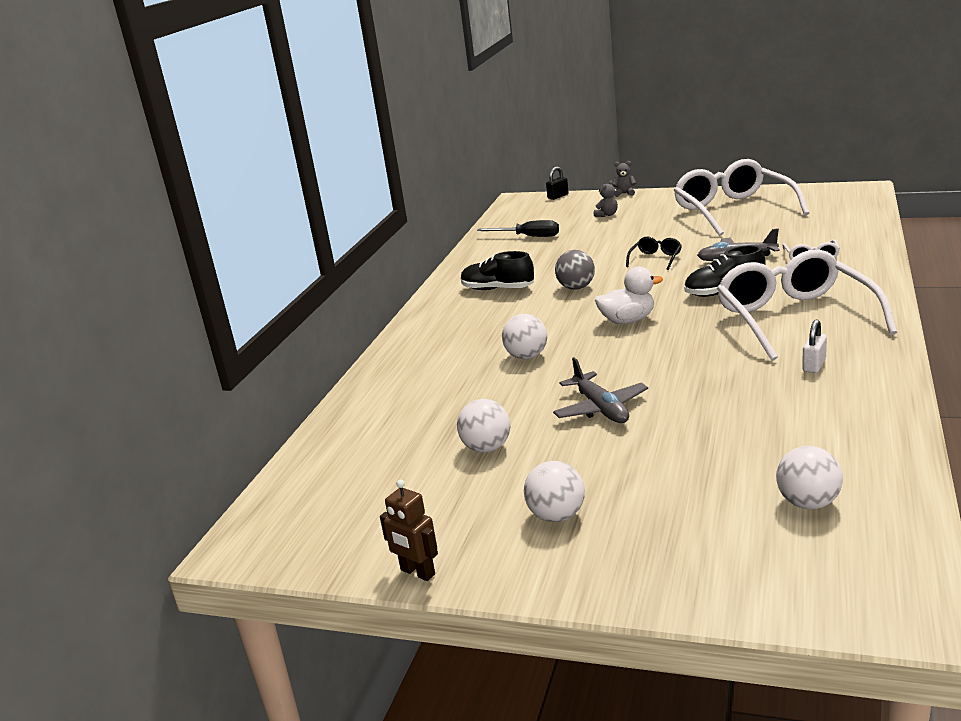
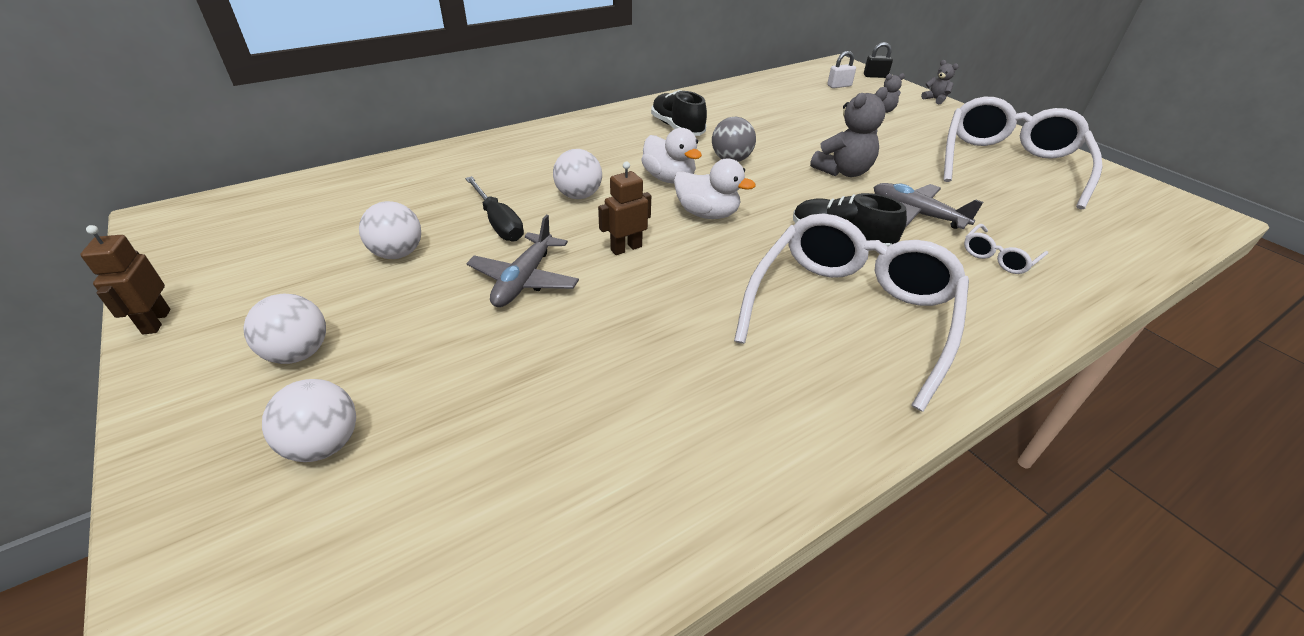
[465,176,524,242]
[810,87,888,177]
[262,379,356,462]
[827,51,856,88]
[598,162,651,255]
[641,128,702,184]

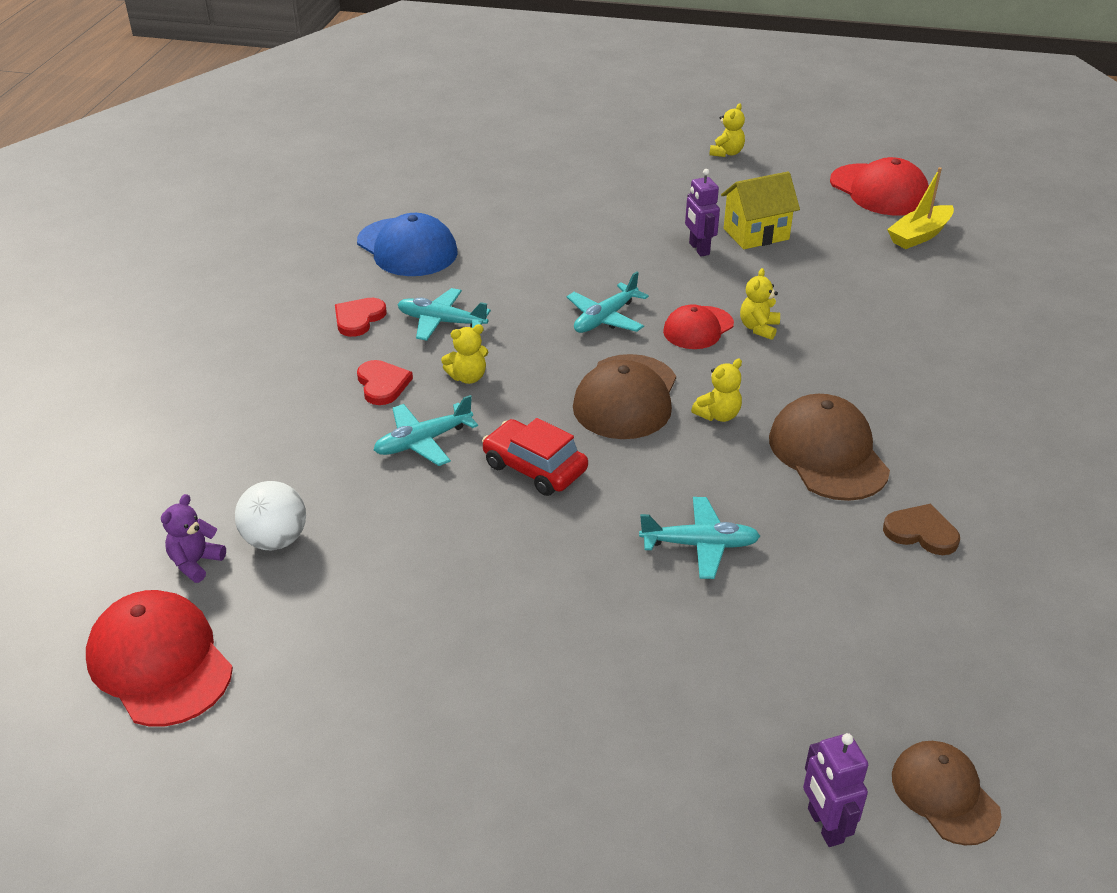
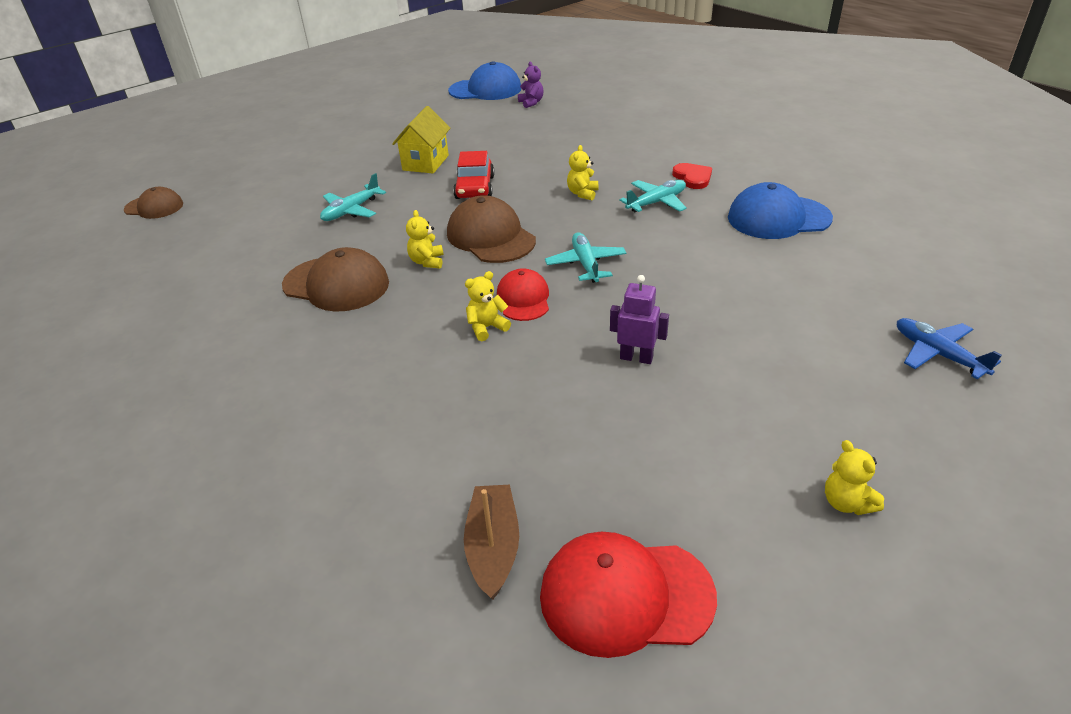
[448,61,521,100]
[235,481,306,550] (first image)
[357,360,413,405] (first image)
[374,395,478,466] (first image)
[453,151,494,199]
[392,106,451,173]
[465,271,511,341]
[803,733,868,847] (first image)
[883,504,960,555] (first image)
[464,485,519,600]
[897,318,1002,379]

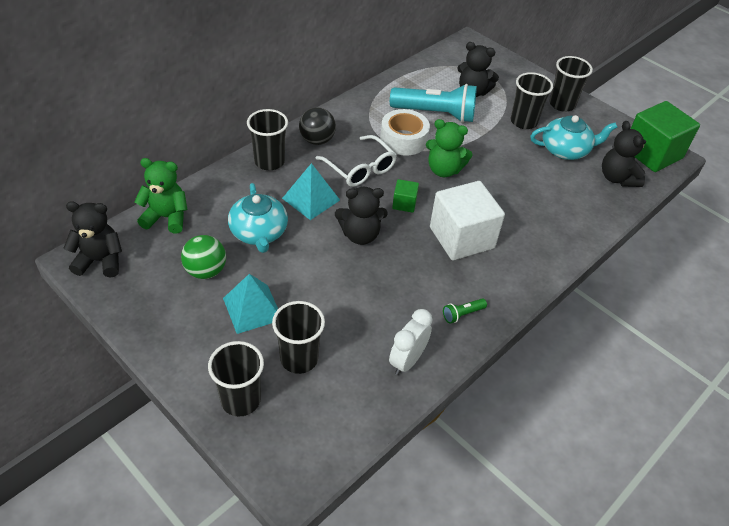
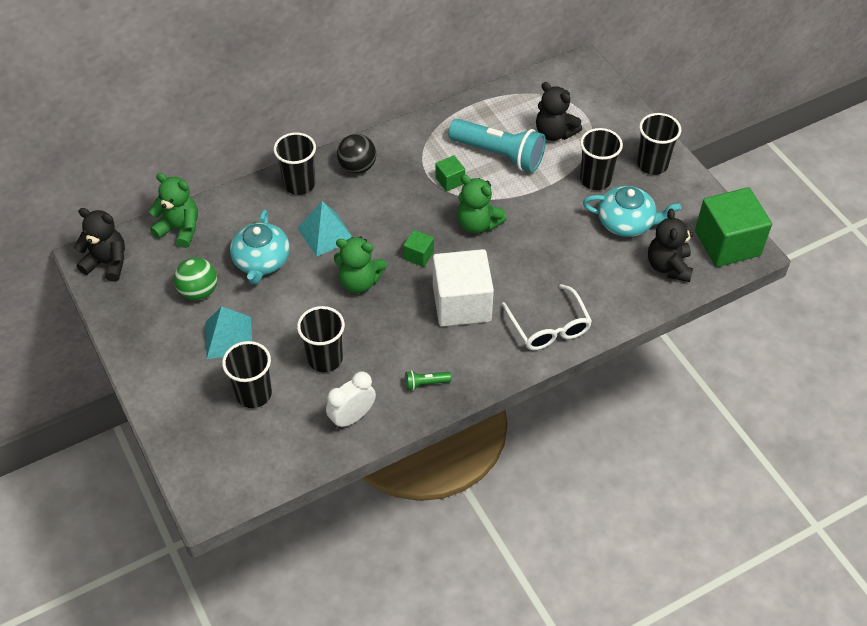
[297,306,345,372]
[502,284,592,350]
[334,236,387,293]
[435,155,465,191]

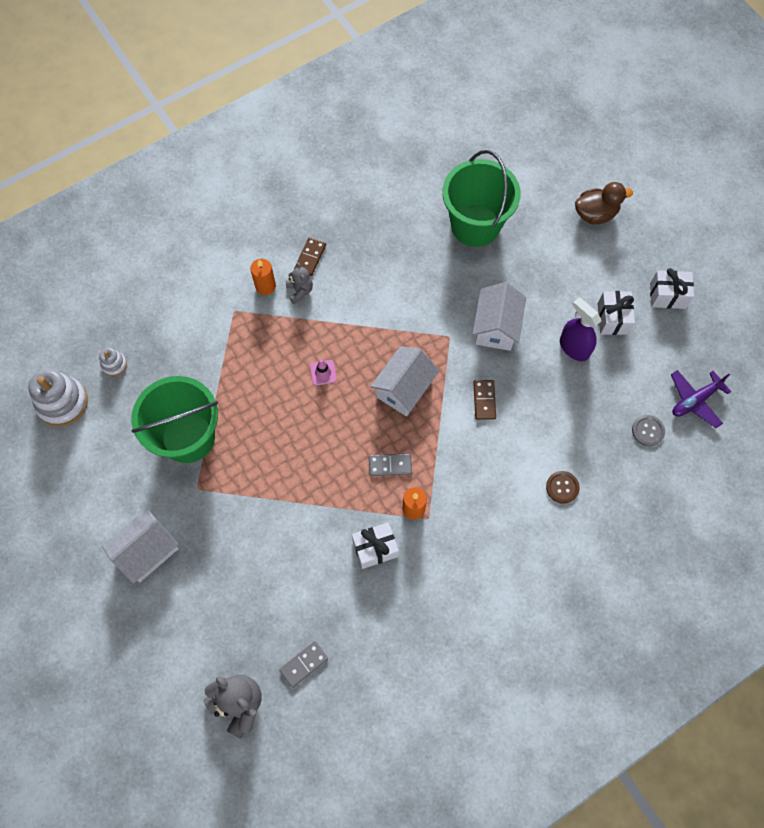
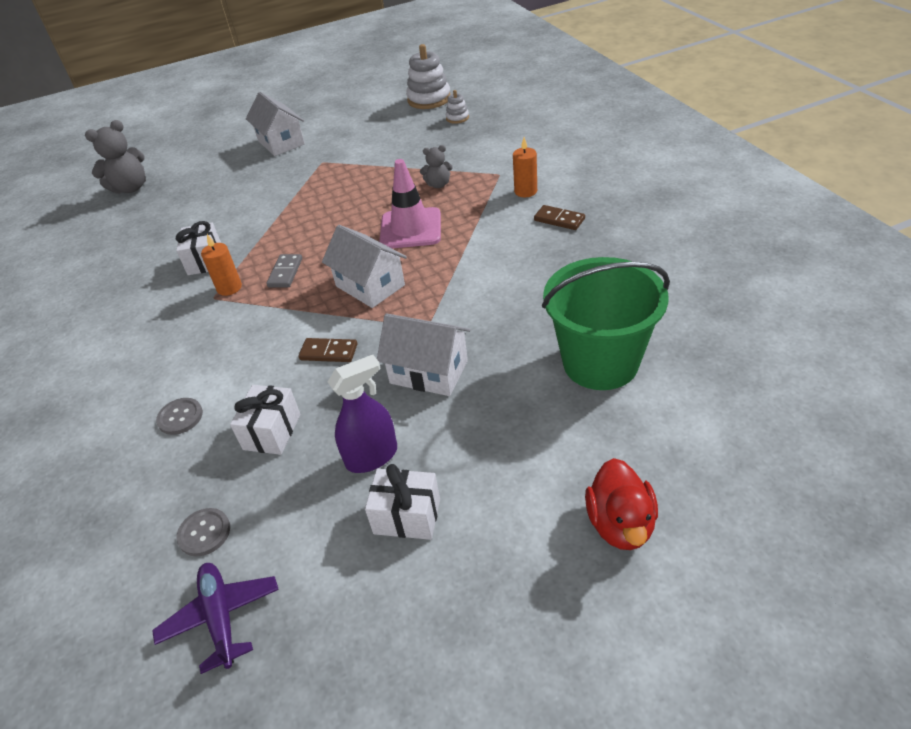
[131,376,218,463] (first image)
[279,641,328,688] (first image)
[420,145,453,188]
[379,159,441,248]
[156,398,203,435]
[585,458,658,550]
[230,385,301,455]

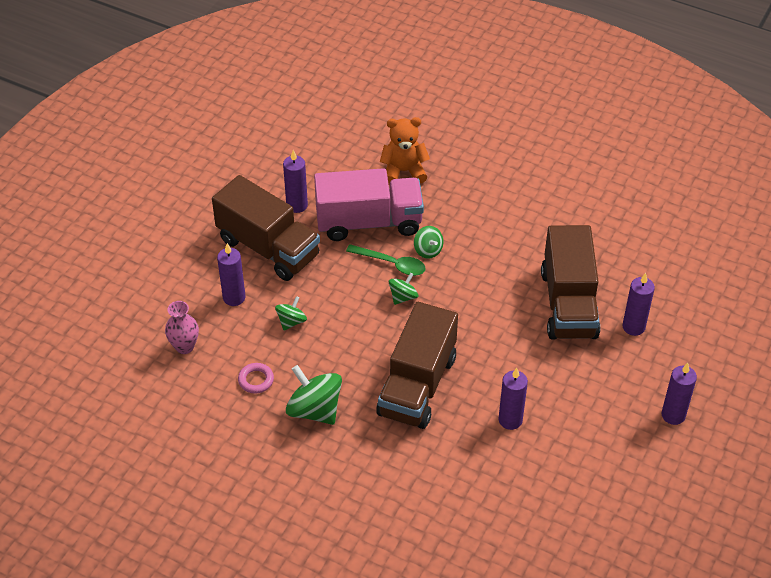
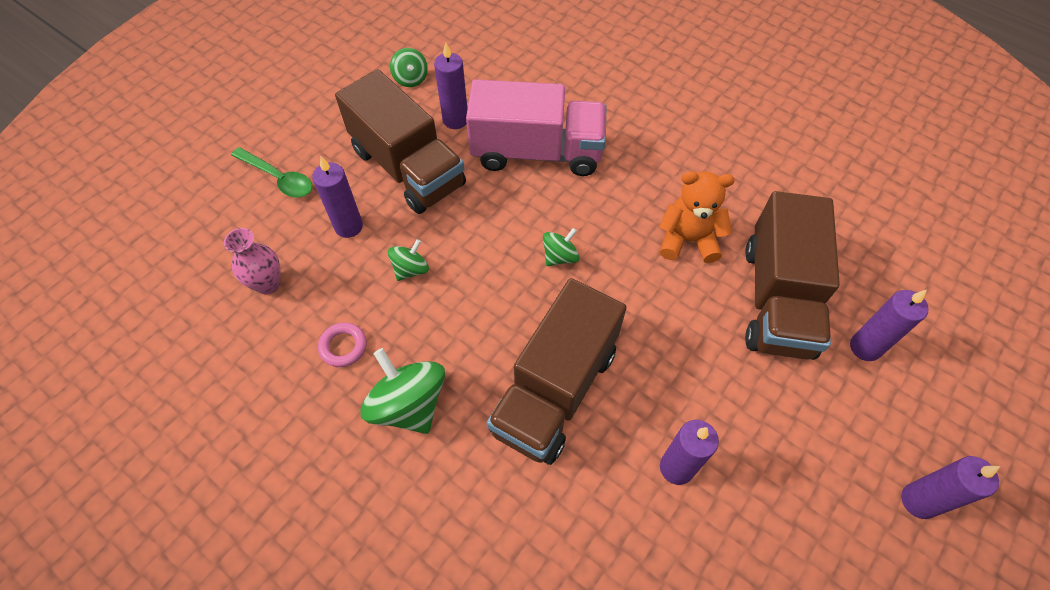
[231,147,312,197]
[659,171,735,263]
[390,48,428,87]

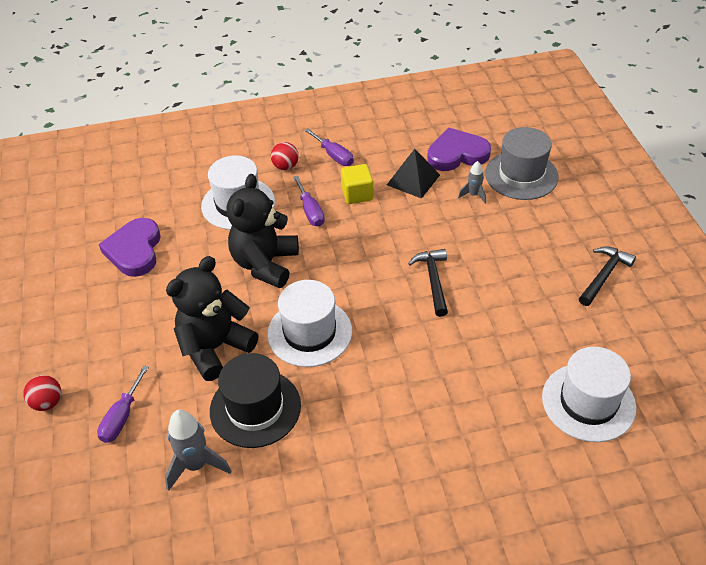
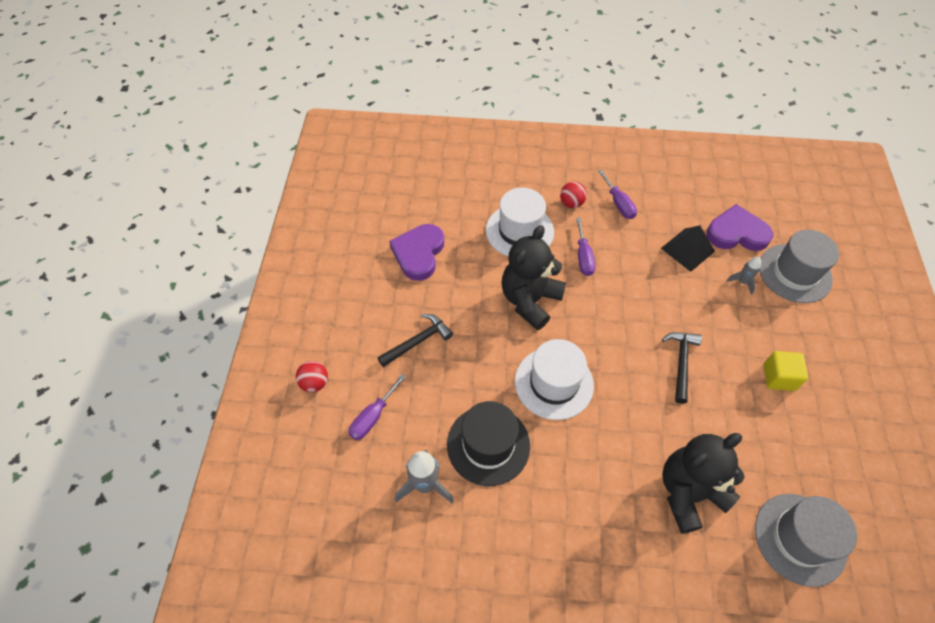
[662,433,745,534]
[763,351,808,391]
[755,494,857,587]
[377,314,453,367]

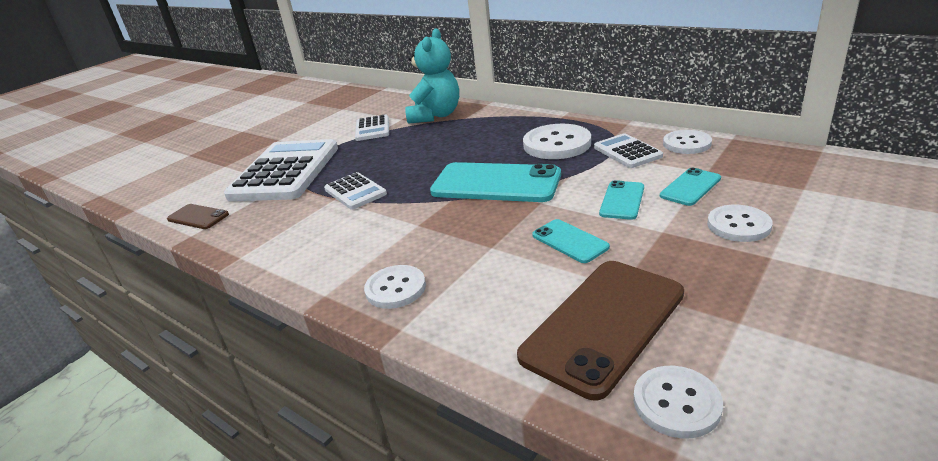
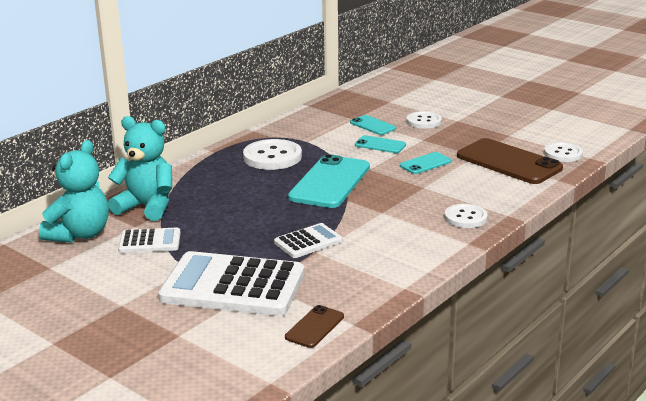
[594,133,663,168] (first image)
[663,130,712,154] (first image)
[39,140,109,243]

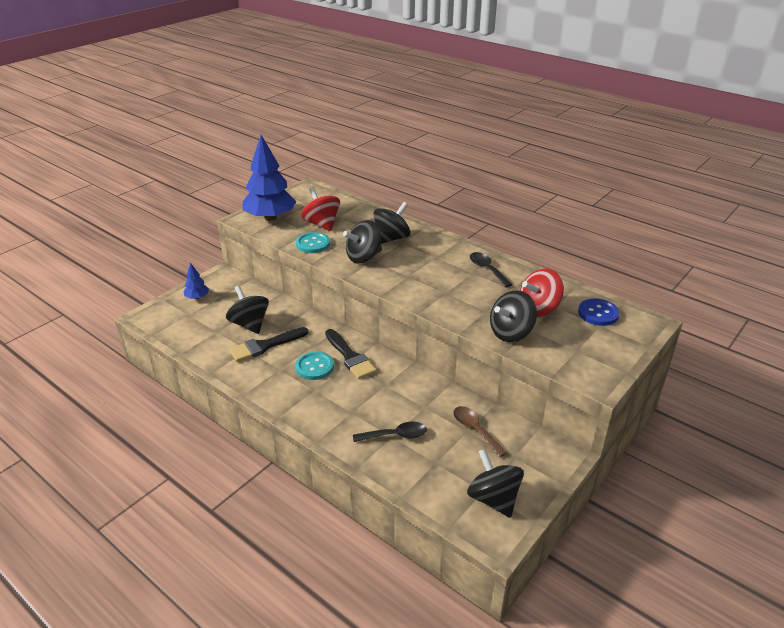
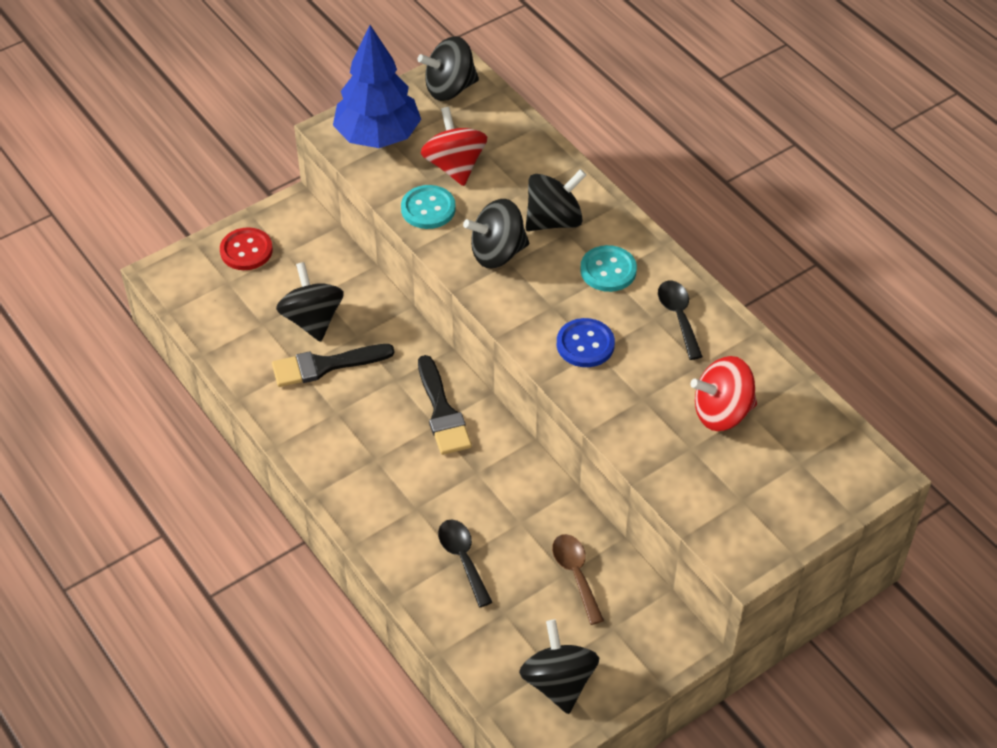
[220,227,273,270]
[580,245,637,292]
[438,519,492,607]
[417,36,479,101]
[557,318,615,367]

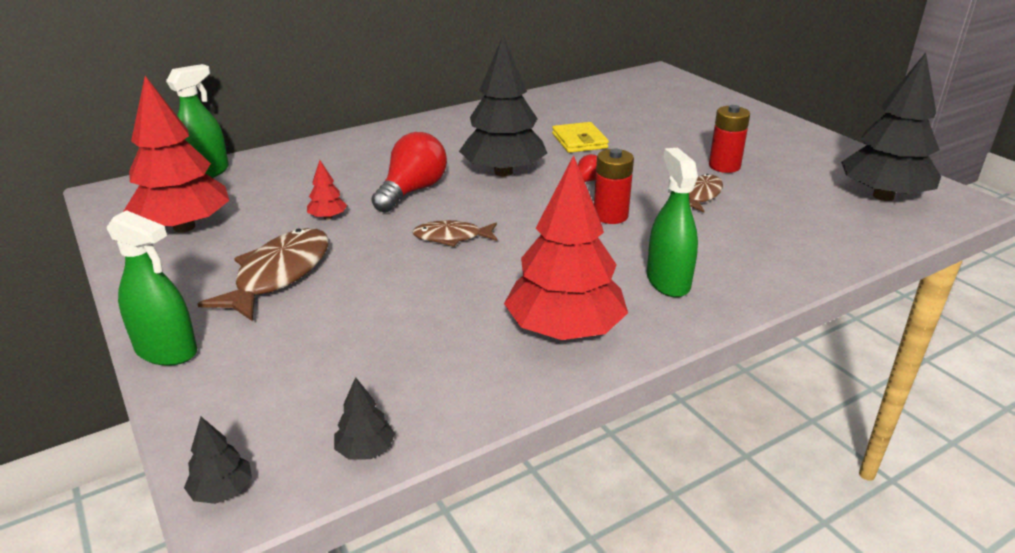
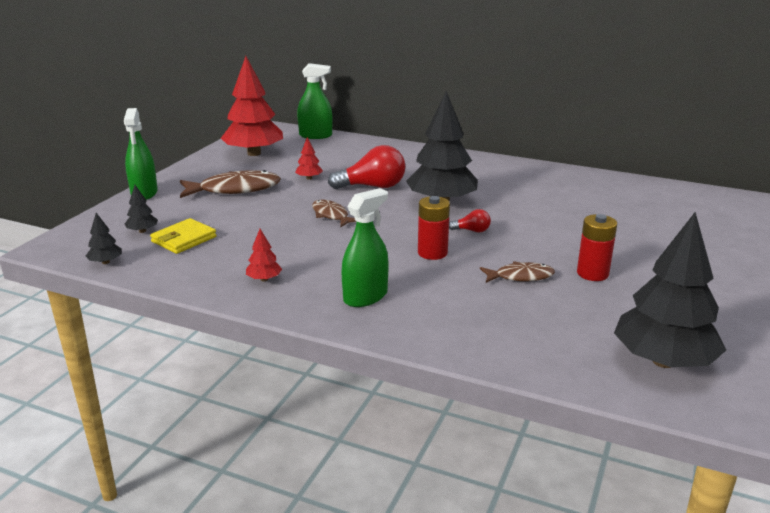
[125,185,158,233]
[246,229,282,281]
[150,218,216,254]

